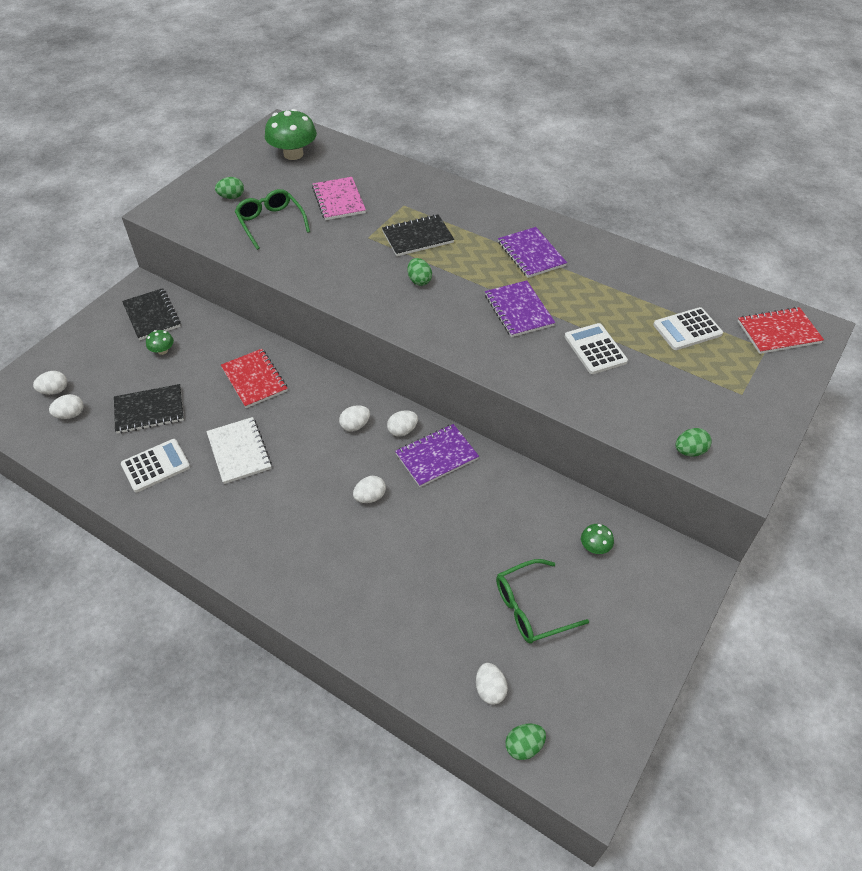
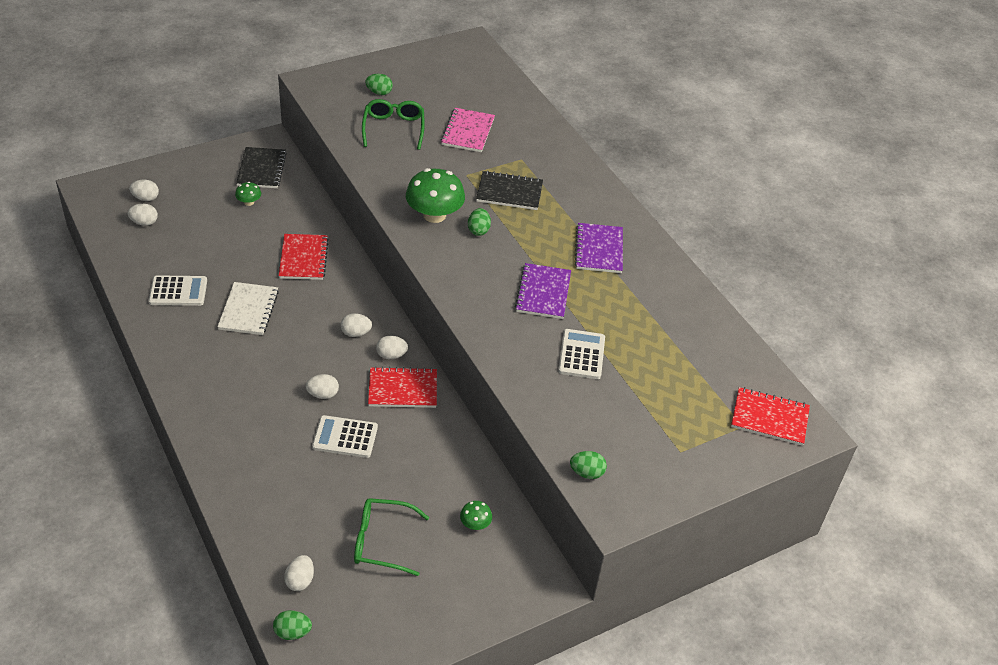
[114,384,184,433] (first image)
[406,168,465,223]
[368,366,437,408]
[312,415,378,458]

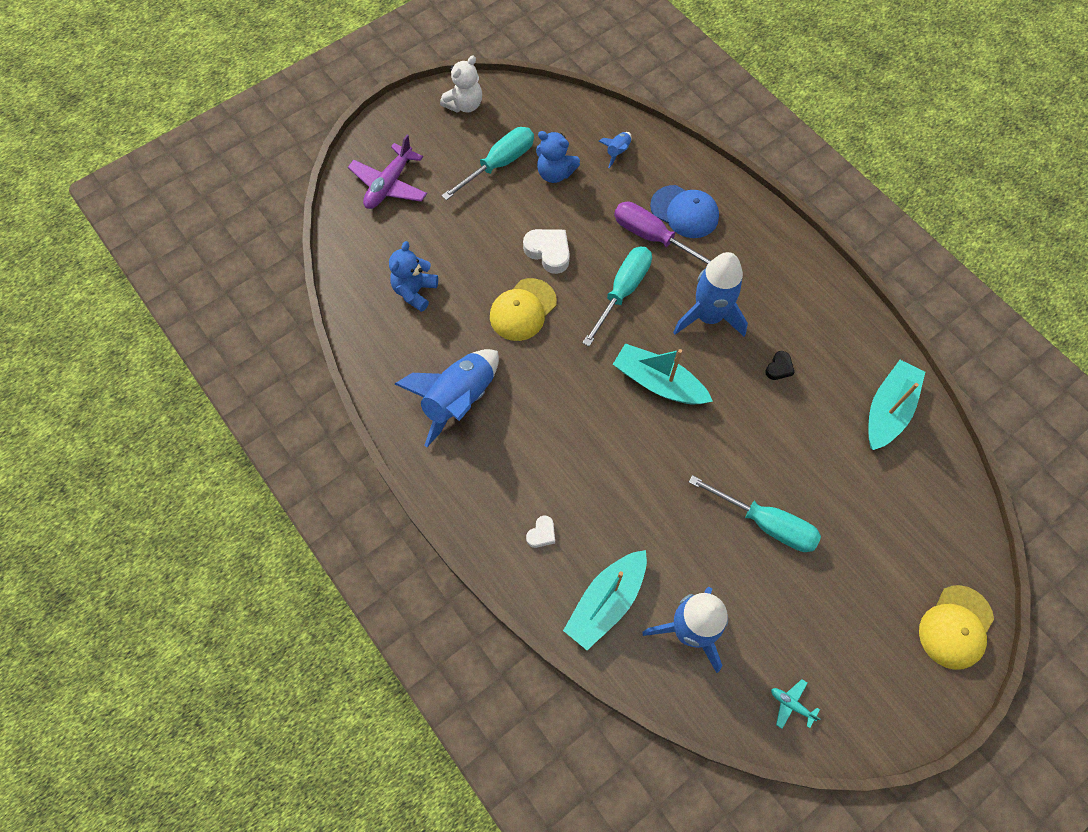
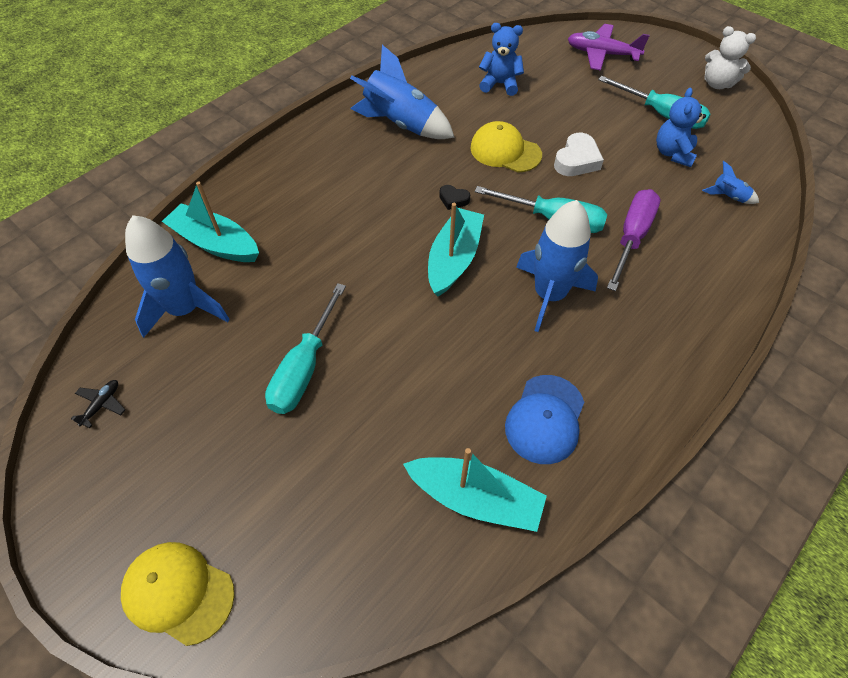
[526,516,555,548] (first image)
[505,375,584,464]
[439,185,470,210]
[71,380,126,428]

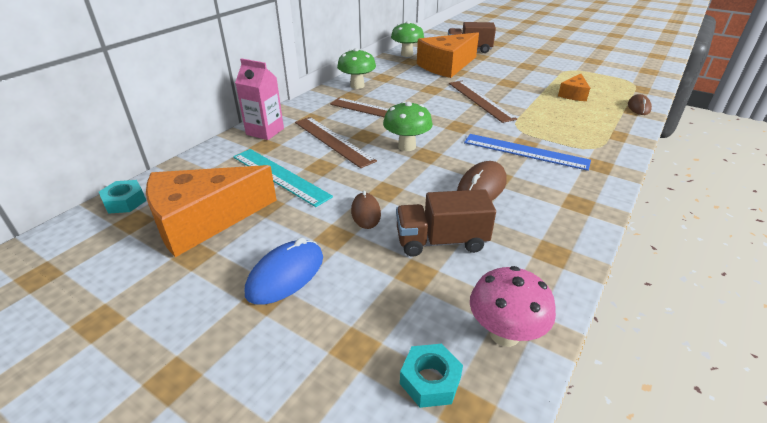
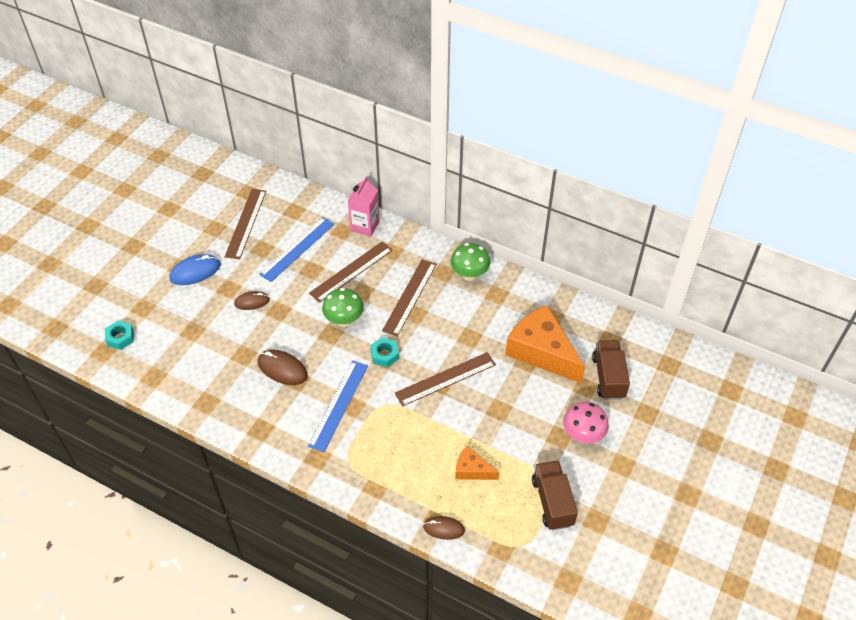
[370,338,399,368]
[225,189,266,259]
[259,217,335,282]
[170,254,221,285]
[391,21,424,57] (first image)
[532,461,578,530]
[563,402,609,444]

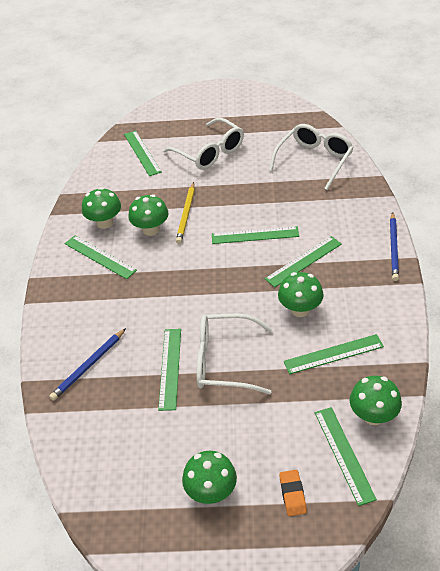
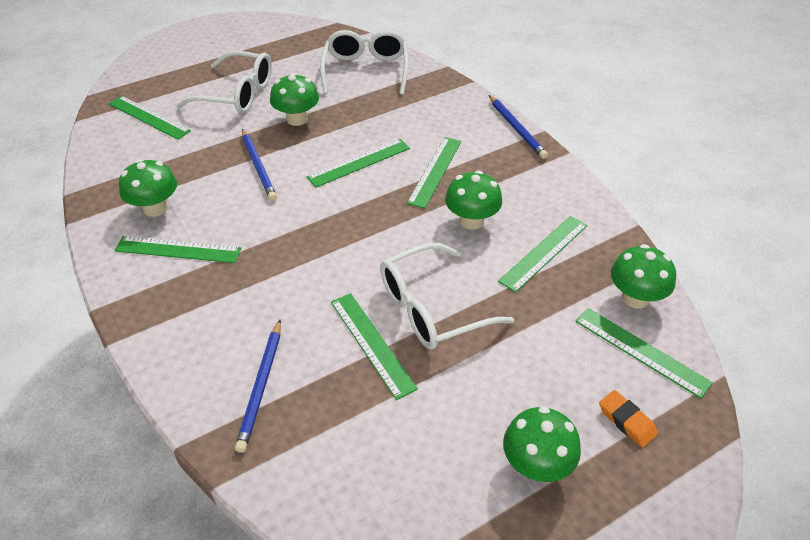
[270,73,319,126]
[242,129,277,201]

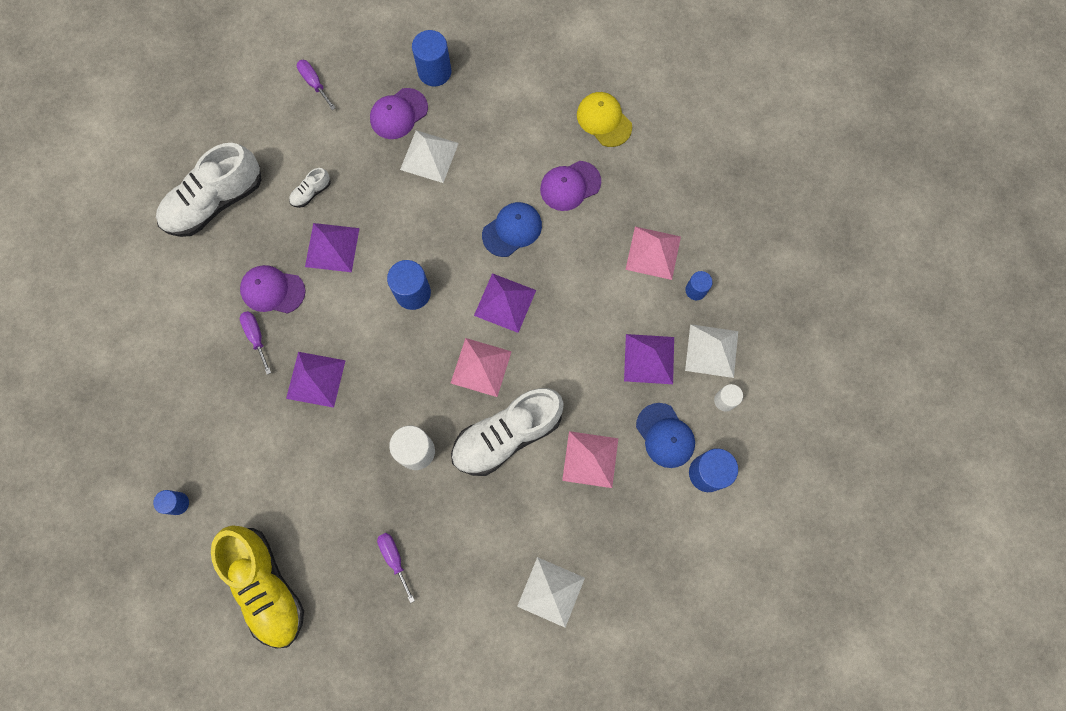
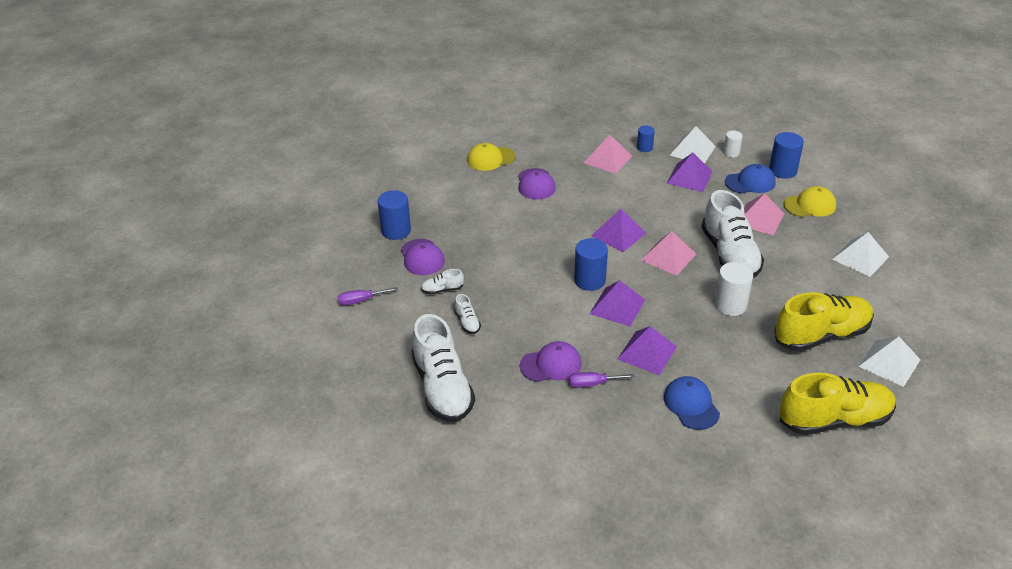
[153,490,189,515] (first image)
[520,341,582,382]
[590,280,645,327]
[774,292,874,352]
[858,336,921,387]
[664,376,720,430]
[421,269,464,295]
[784,186,836,217]

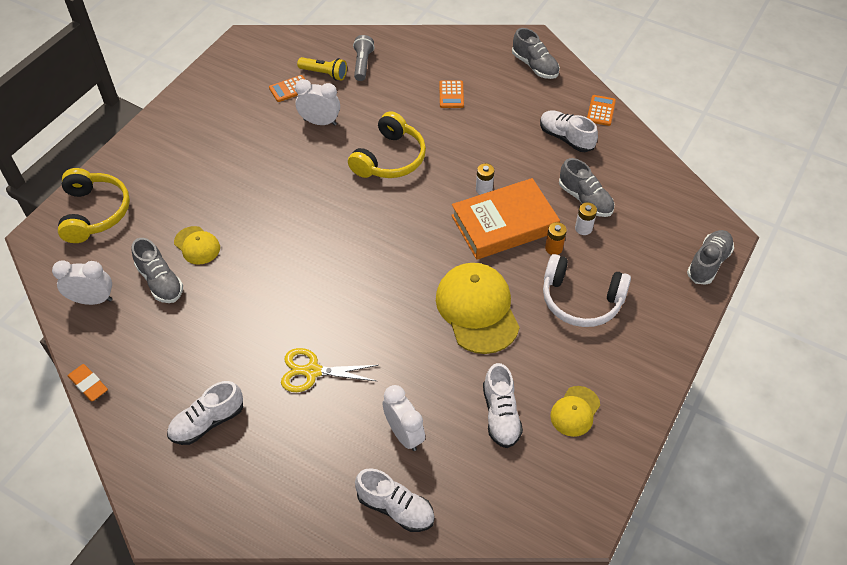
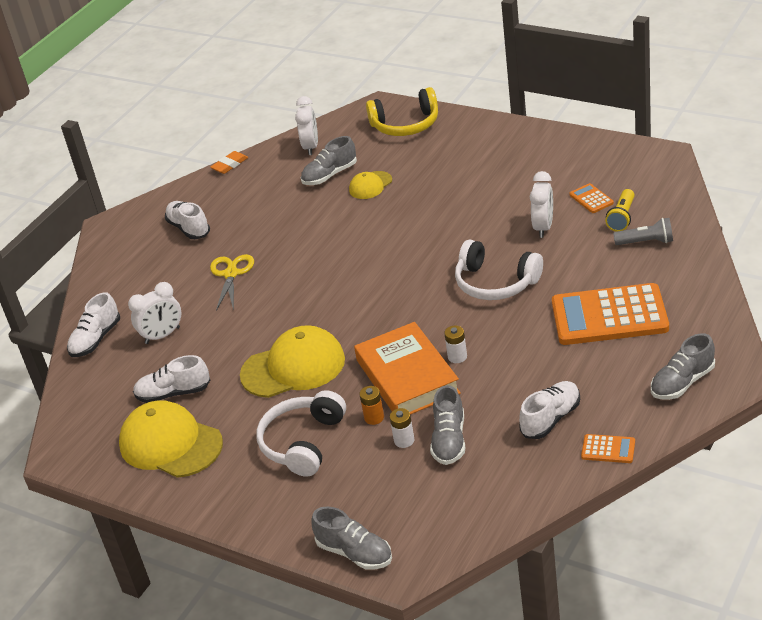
[455,240,543,300]
[552,283,669,345]
[119,400,223,478]
[430,385,465,465]

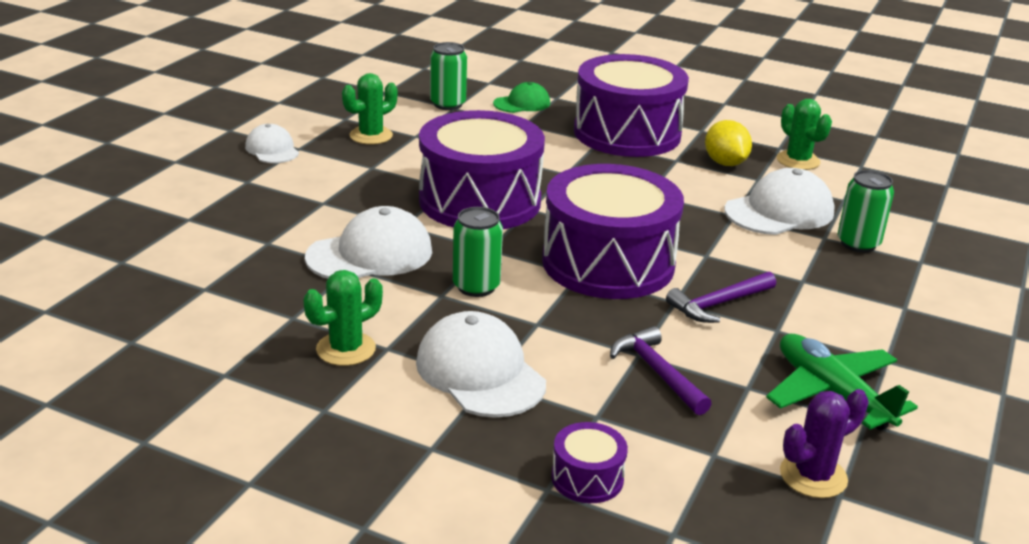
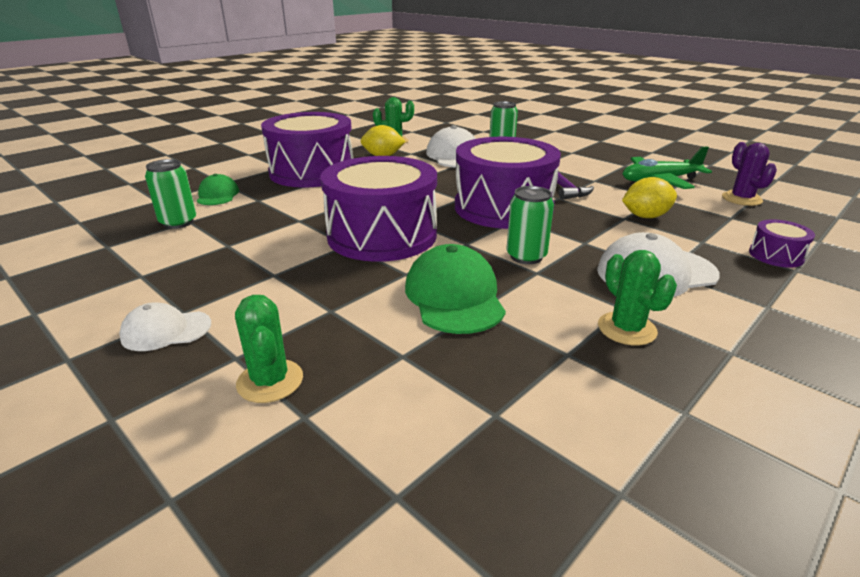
[405,244,506,334]
[235,295,303,403]
[622,177,677,218]

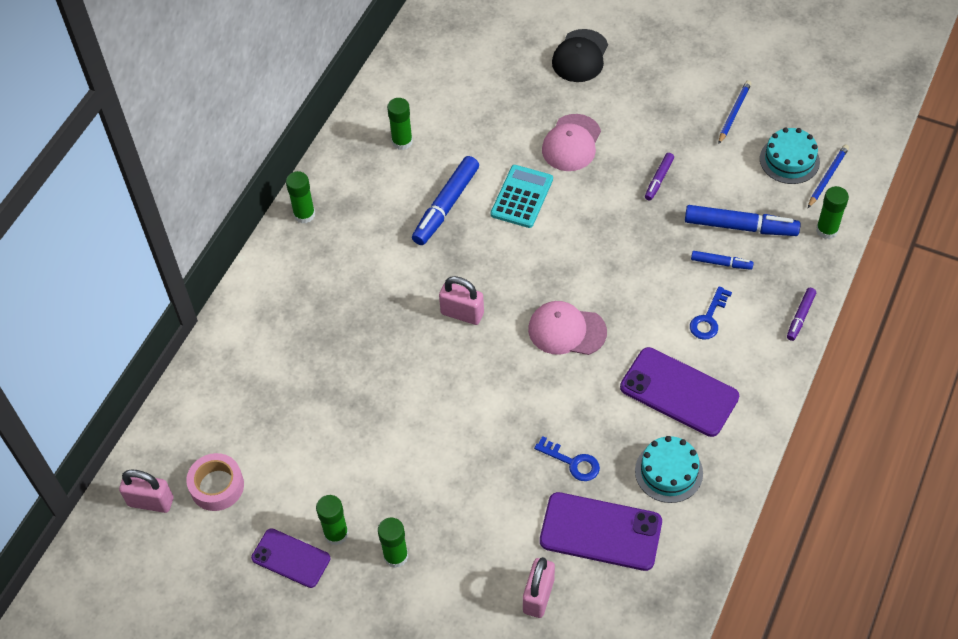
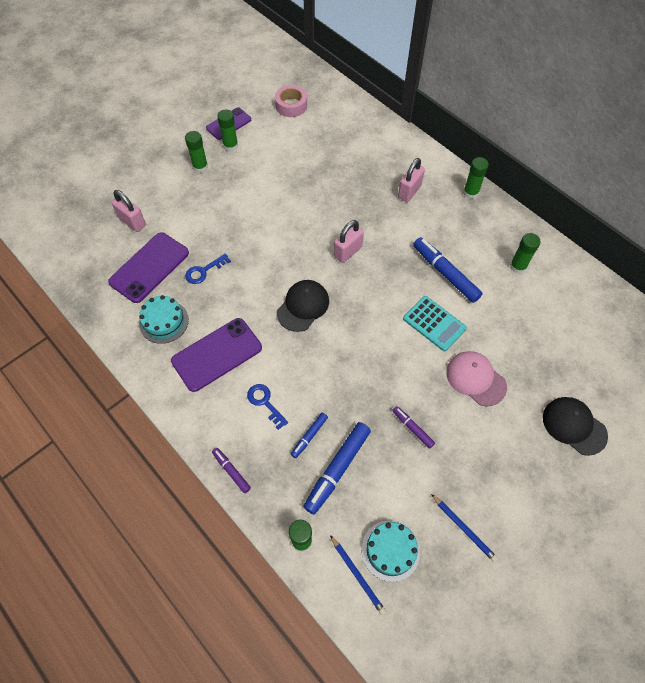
[398,158,425,202]
[277,280,329,332]

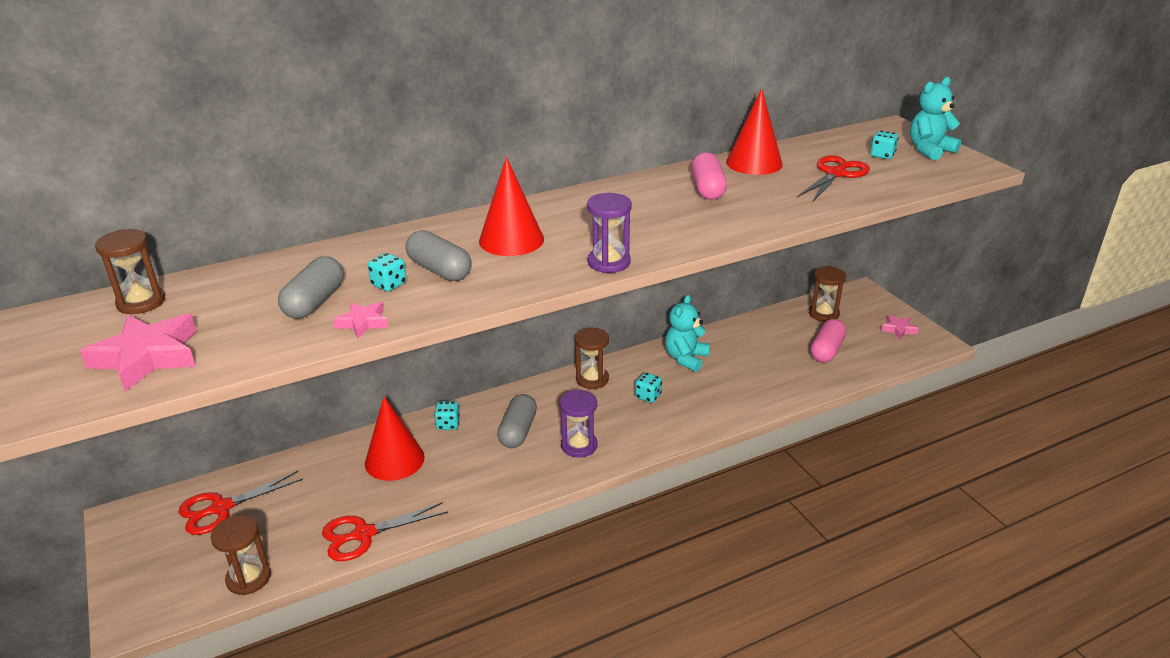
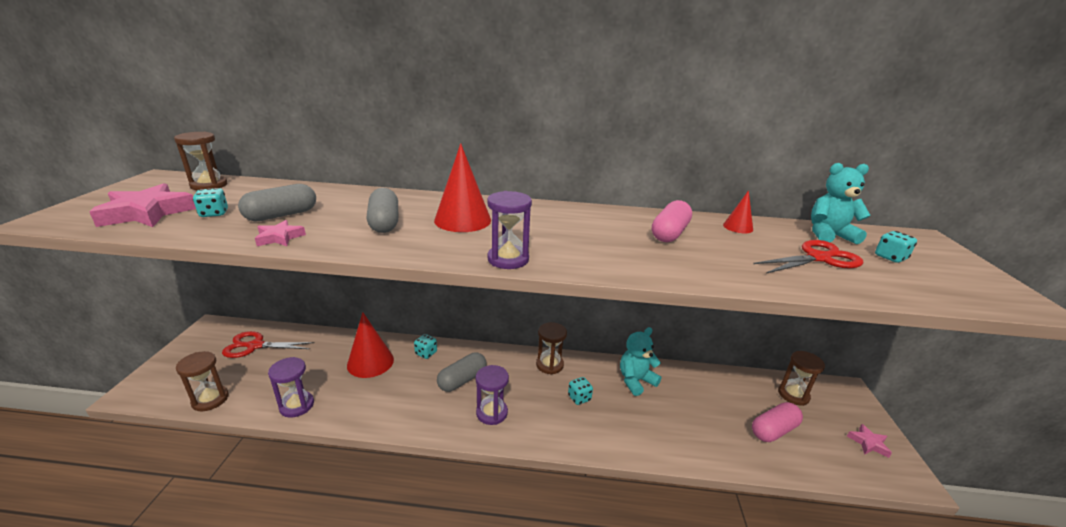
[268,357,314,418]
[193,188,228,217]
[723,190,753,233]
[811,163,871,244]

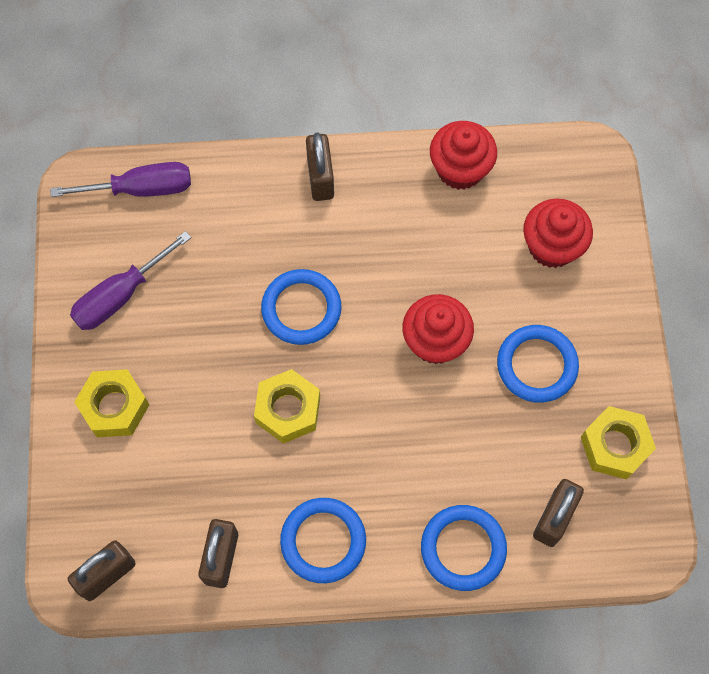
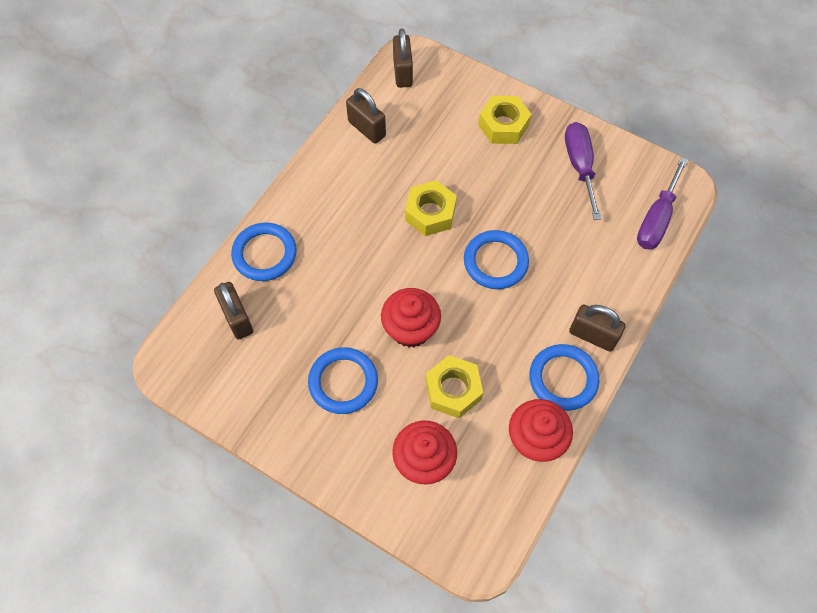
[529,344,599,411]
[426,355,483,418]

